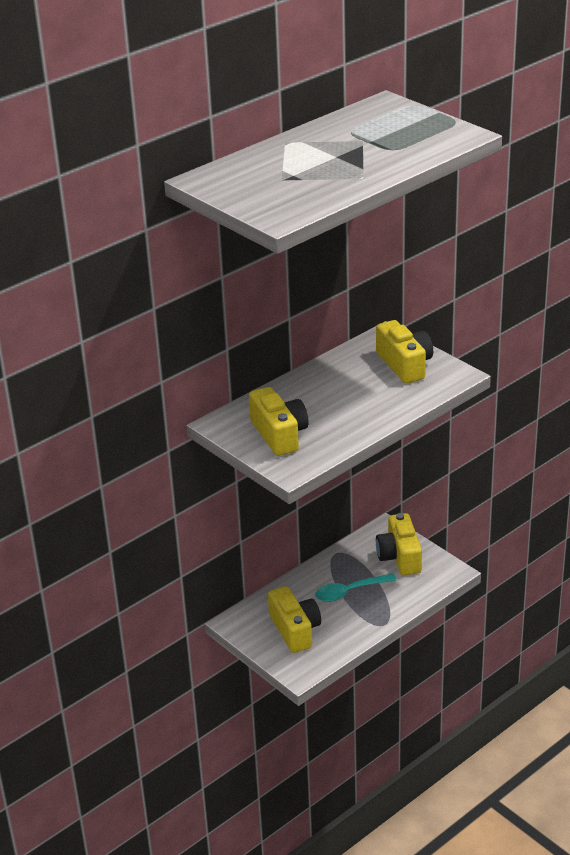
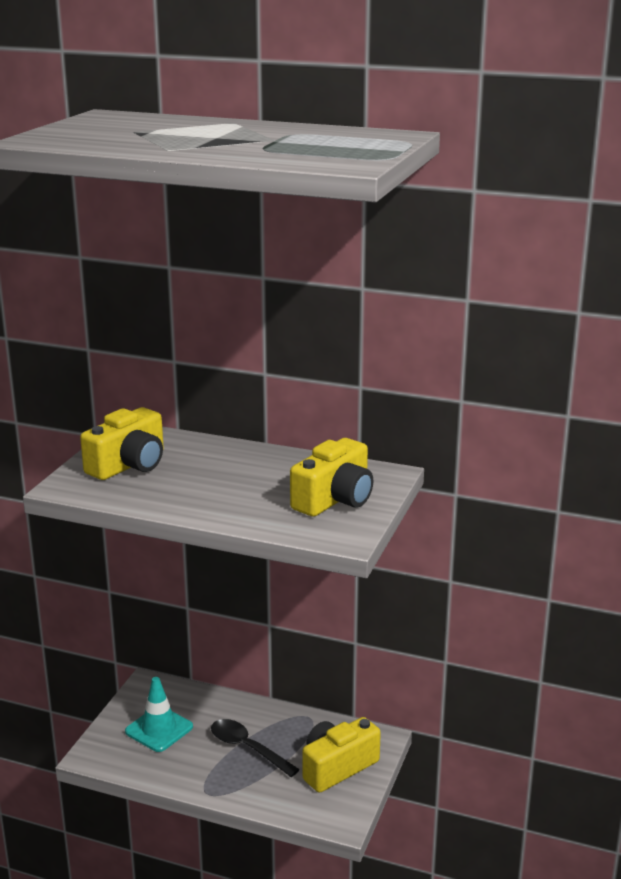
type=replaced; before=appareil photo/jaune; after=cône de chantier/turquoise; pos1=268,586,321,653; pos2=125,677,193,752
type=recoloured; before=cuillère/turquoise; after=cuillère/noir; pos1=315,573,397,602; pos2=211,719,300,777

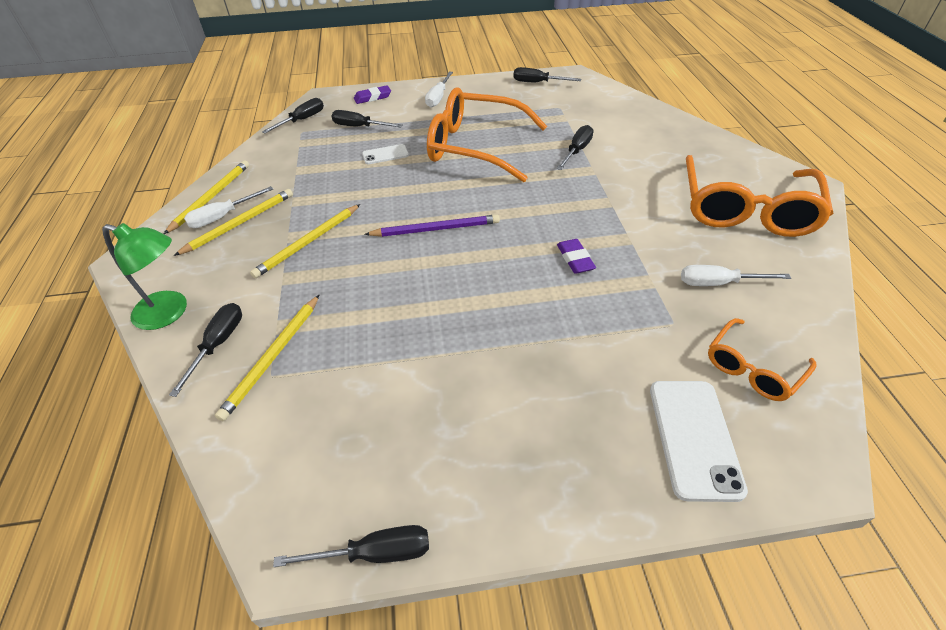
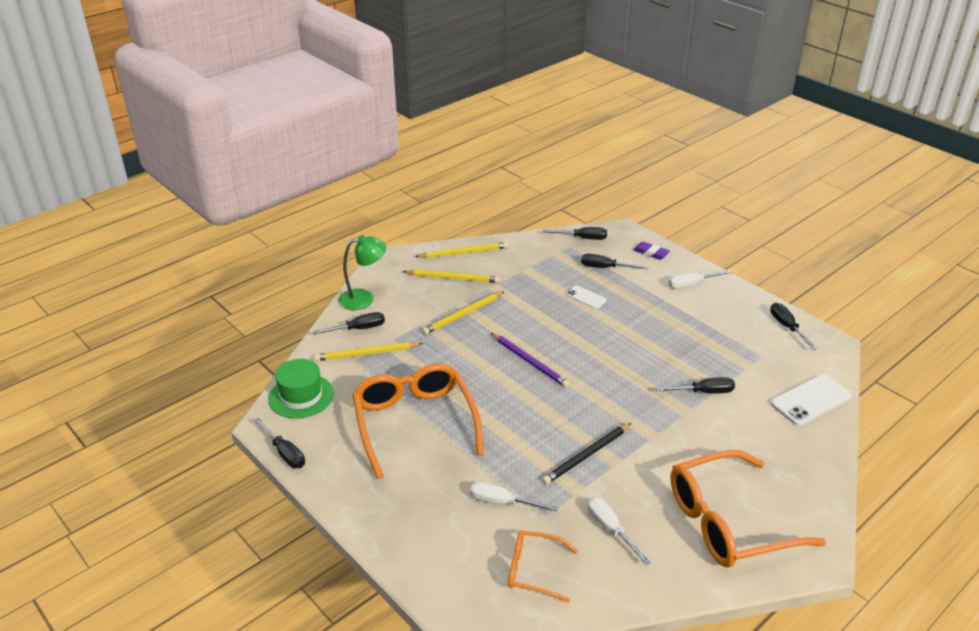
type=added; after=chapeau/vert; pos2=268,359,334,419
type=turned; before=lampe/vert; pos1=102,223,187,330; pos2=339,235,386,310; turn=-90
type=moved; before=lunettes/orange; pos1=427,88,547,182; pos2=352,363,484,479
type=turned; before=crayon/jaune; pos1=250,204,360,278; pos2=422,291,505,334; turn=-45
type=moved; before=tournevis/blanc; pos1=184,186,273,228; pos2=470,482,558,512
type=added; after=crayon/noir; pos2=542,423,631,484
type=turned; before=tournevis/noir; pos1=332,110,403,127; pos2=581,254,648,269; turn=-60
type=moved; before=téléphone/blanc; pos1=650,381,748,502; pos2=771,374,852,426
type=removed; before=gomme/violet; pos1=557,239,596,274

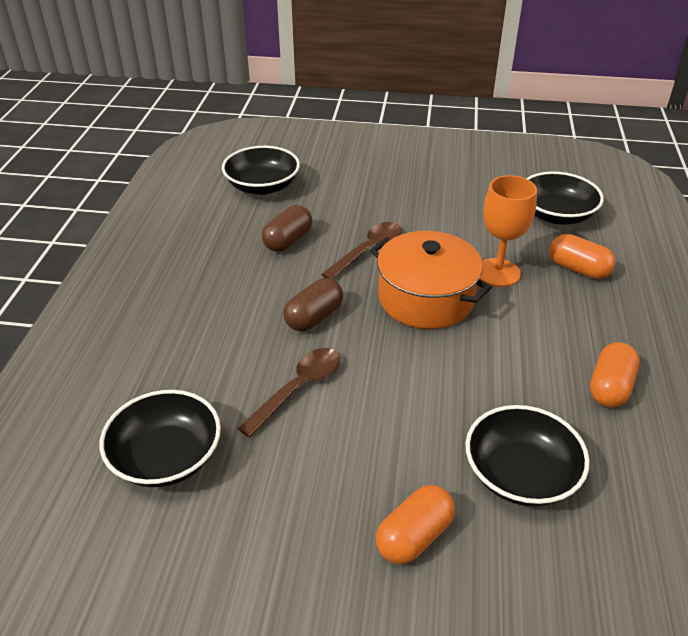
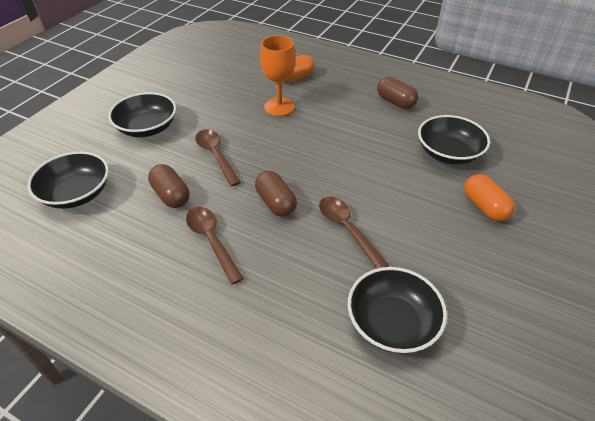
type=moved; before=bol/noir; pos1=526,172,604,225; pos2=108,92,176,137
type=added; after=cuillère/marron; pos2=186,207,244,285
type=recoloured; before=gélule/orange; after=gélule/marron; pos1=590,342,639,407; pos2=377,77,418,109
type=removed; before=marmite/orange; pos1=370,231,492,329

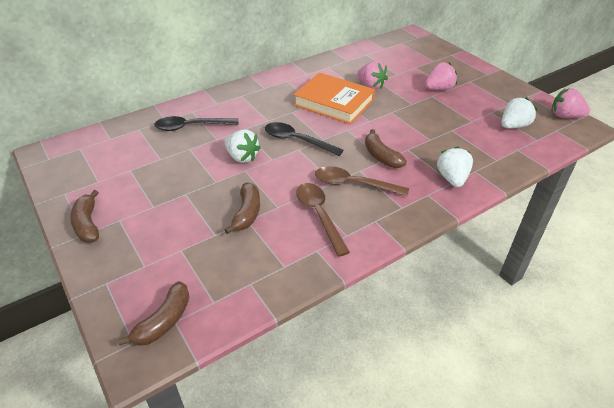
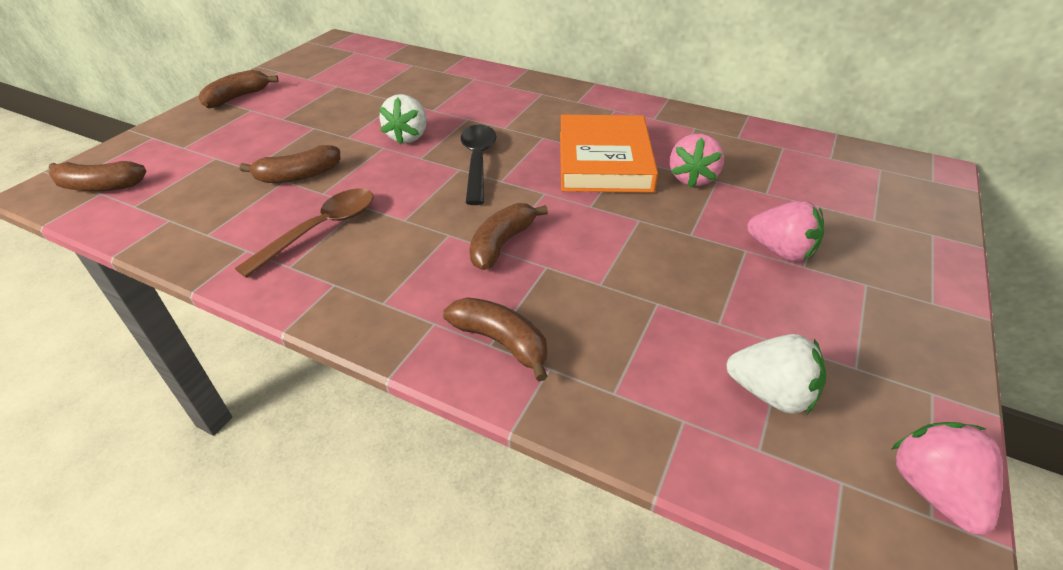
type=replaced; before=fraise/blanc; after=banane/marron; pos1=437,146,473,187; pos2=443,297,548,381
type=removed; before=cuillère/noir; pos1=154,116,238,131
type=removed; before=cuillère/marron; pos1=315,166,409,196

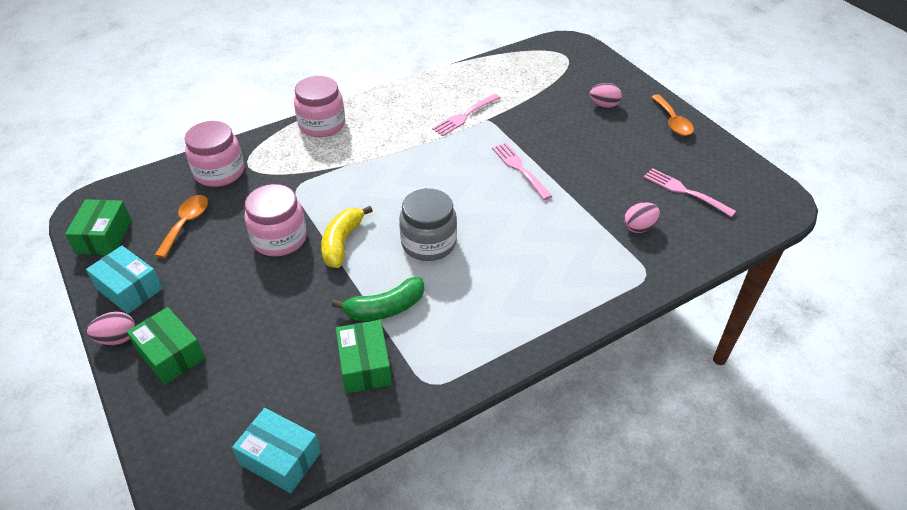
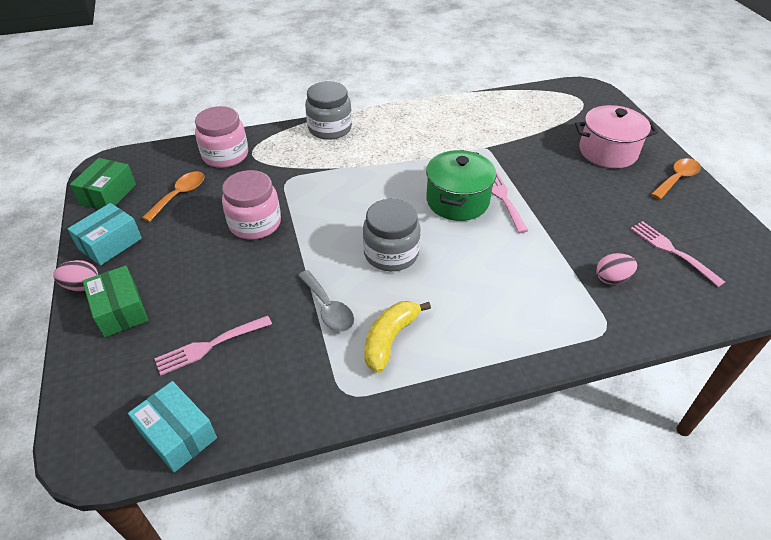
type=turned; before=boîte/turquoise; pos1=86,246,163,314; pos2=67,203,142,266; turn=75
type=moved; before=fourchette/rose; pos1=432,94,500,136; pos2=154,316,272,375
type=replaced; before=banane/vert; after=cuillère/gris; pos1=332,277,424,321; pos2=298,270,354,332
type=recoloured; before=bocal/rose; after=bocal/gris; pos1=294,76,345,137; pos2=305,81,352,140
type=moved; before=banane/jaune; pos1=321,206,373,268; pos2=364,301,431,373
type=added; after=marmite/vert; pos2=426,150,496,221
type=replaced; before=œuf/rose; after=marmite/rose; pos1=590,83,622,108; pos2=575,105,658,168
type=turned; before=cuillère/orange; pos1=651,94,694,136; pos2=651,158,701,200; turn=-135
type=removed; before=boîte/vert; pos1=336,320,392,393

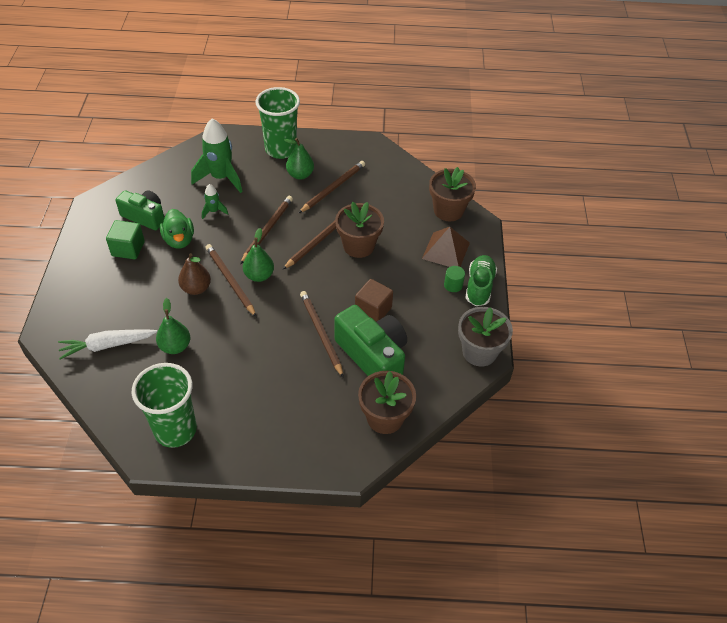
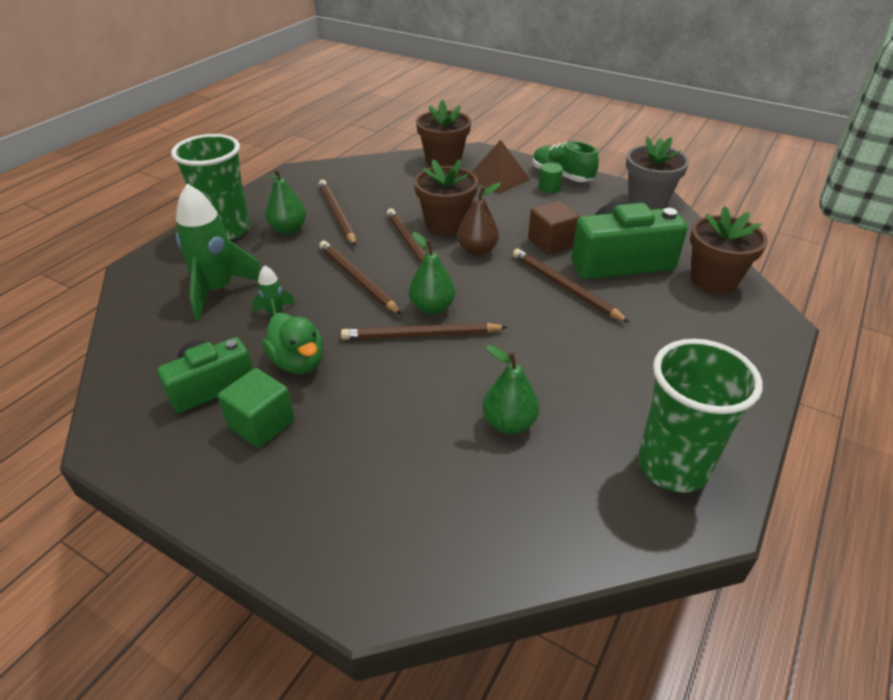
type=turned; before=canard/vert; pos1=160,209,194,249; pos2=262,313,323,374; turn=45
type=moved; before=poire/marron; pos1=178,253,211,295; pos2=457,183,501,256
type=turned; before=crayon/marron; pos1=300,291,344,378; pos2=513,249,630,323; turn=45
type=removed; before=carotte/blanc; pos1=58,329,157,359

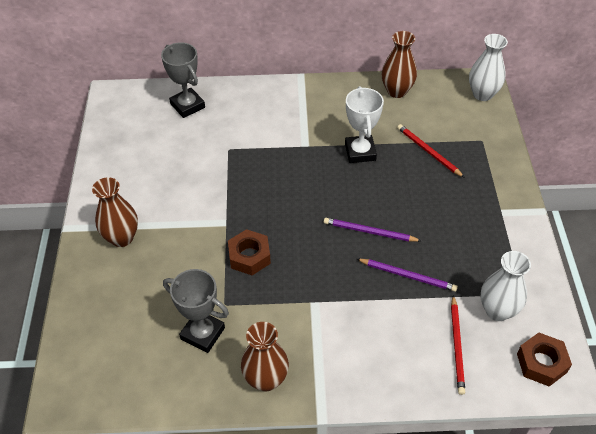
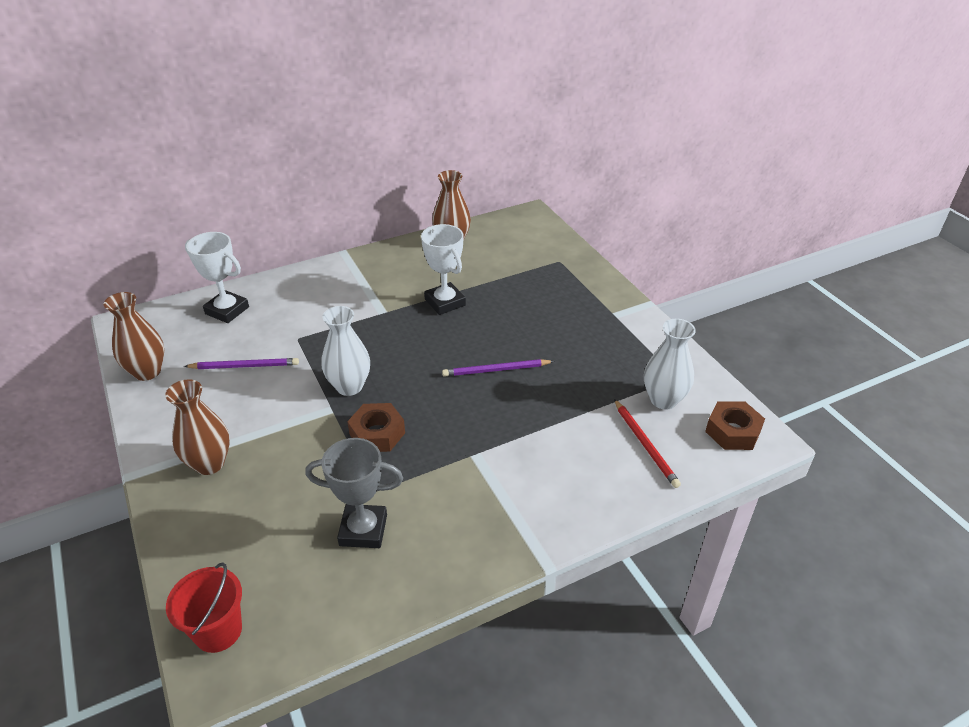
type=moved; before=vase/marron; pos1=241,322,289,391; pos2=104,292,164,381
type=added; after=seau/rouge; pos2=166,562,242,653
type=moved; before=crayon/violet; pos1=357,259,458,292; pos2=184,358,299,369
type=recoloured; before=trophée/gris; after=trophée/blanc; pos1=161,42,205,118; pos2=185,232,249,323
type=moved; before=vase/blanc; pos1=469,34,508,101; pos2=321,306,370,396
type=removed; before=crayon/rouge; pos1=397,124,465,178

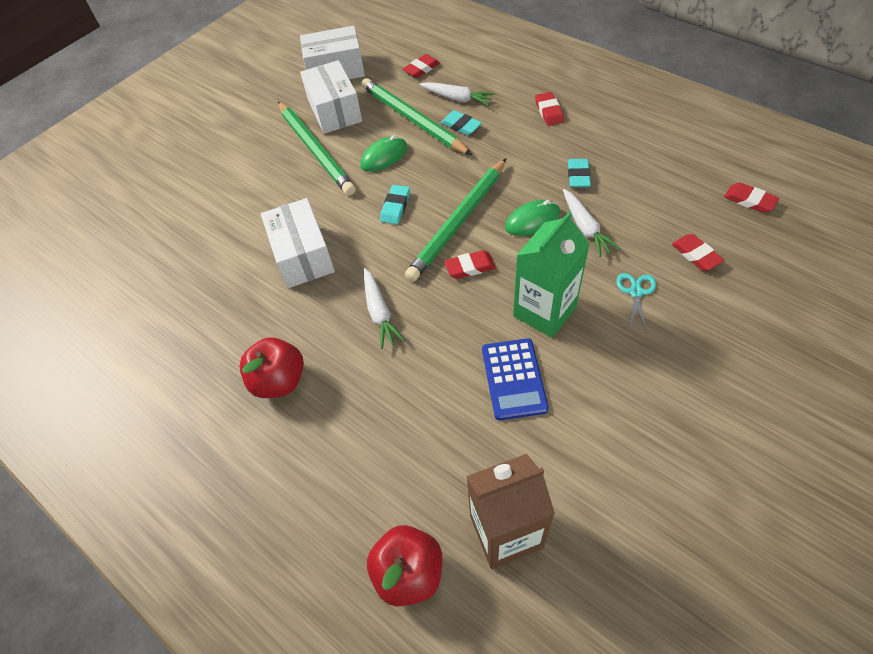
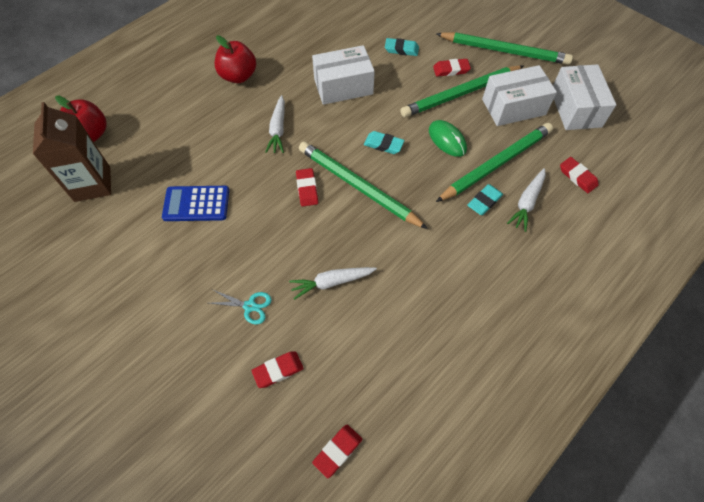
type=turned; before=carotte/blanc; pos1=364,268,405,349; pos2=265,95,285,153; turn=-75
type=moved; before=gomme/turquoise; pos1=568,159,591,188; pos2=385,38,419,56
type=moved; before=gomme/rouge; pos1=535,92,564,126; pos2=433,59,471,77
type=added; after=crayon/vert; pos2=436,32,573,65
type=removed; before=souris/vert; pos1=505,200,560,236
type=removed; before=brique de lait/vert; pos1=513,211,590,338

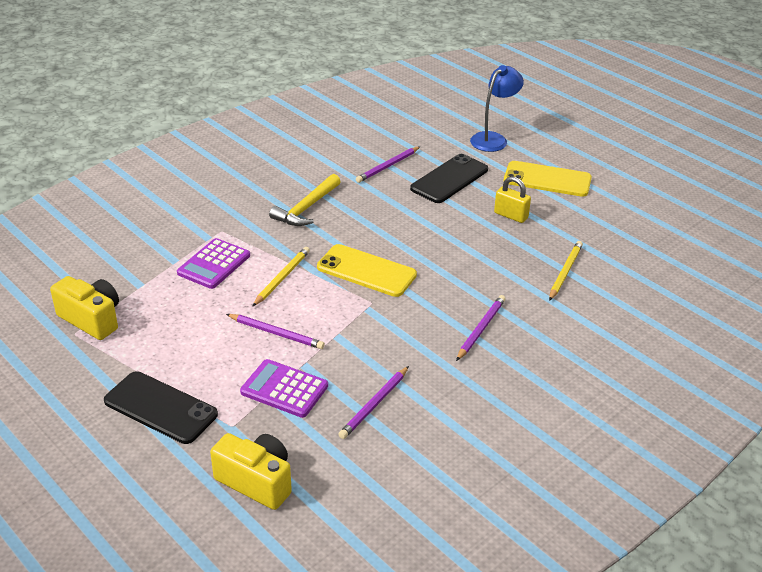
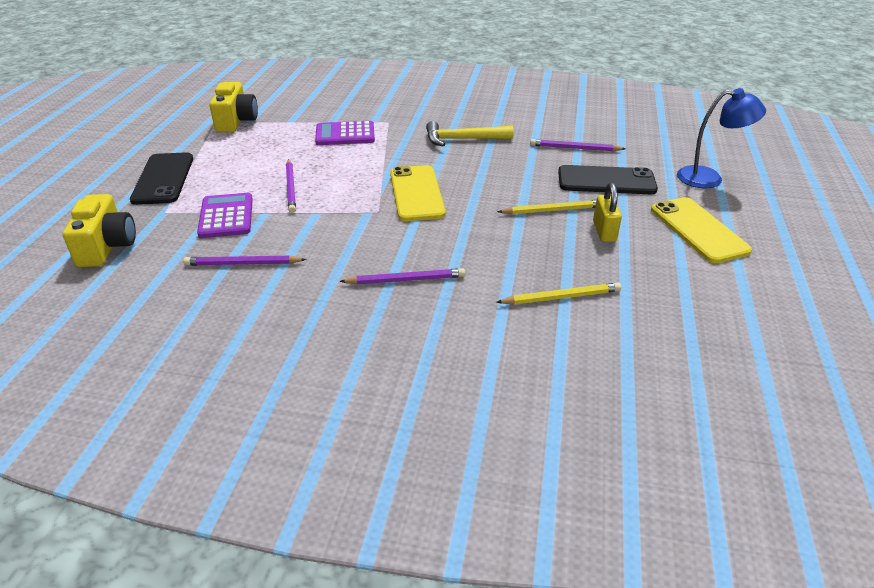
type=moved; before=crayon/jaune; pos1=252,247,310,307; pos2=497,200,596,214

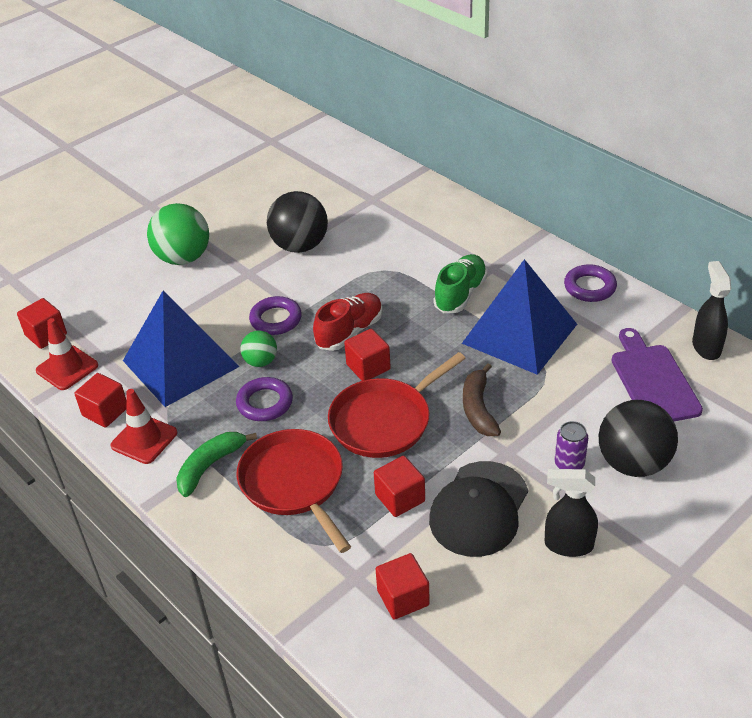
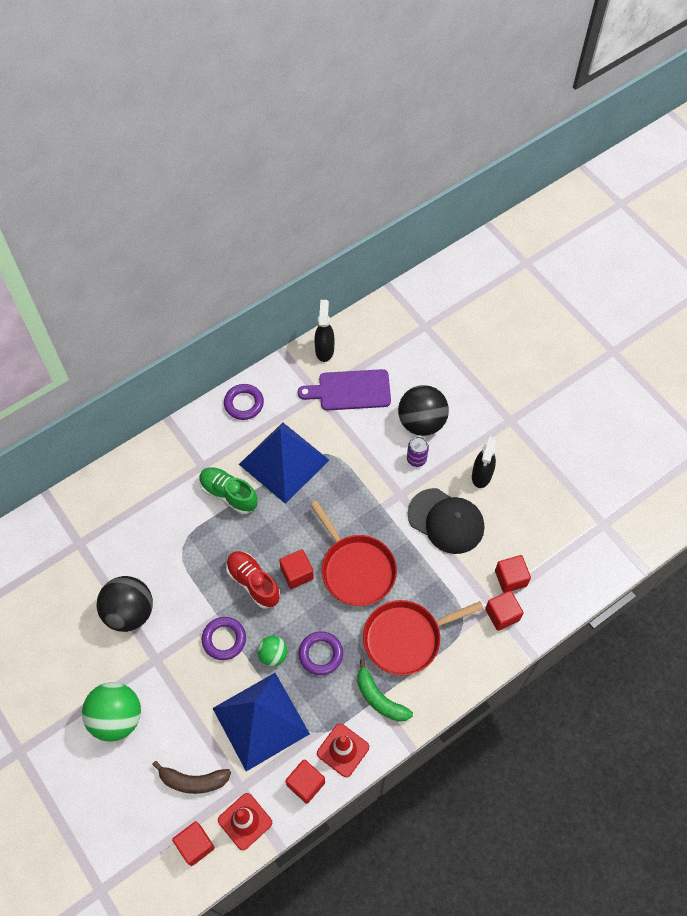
type=moved; before=banane/marron; pos1=463,363,501,436; pos2=152,761,231,794
type=turned; before=vaporisateur/noir; pos1=692,261,731,360; pos2=314,300,334,362; turn=90
type=moved; before=cube/rouge; pos1=374,456,425,517; pos2=485,591,523,631

